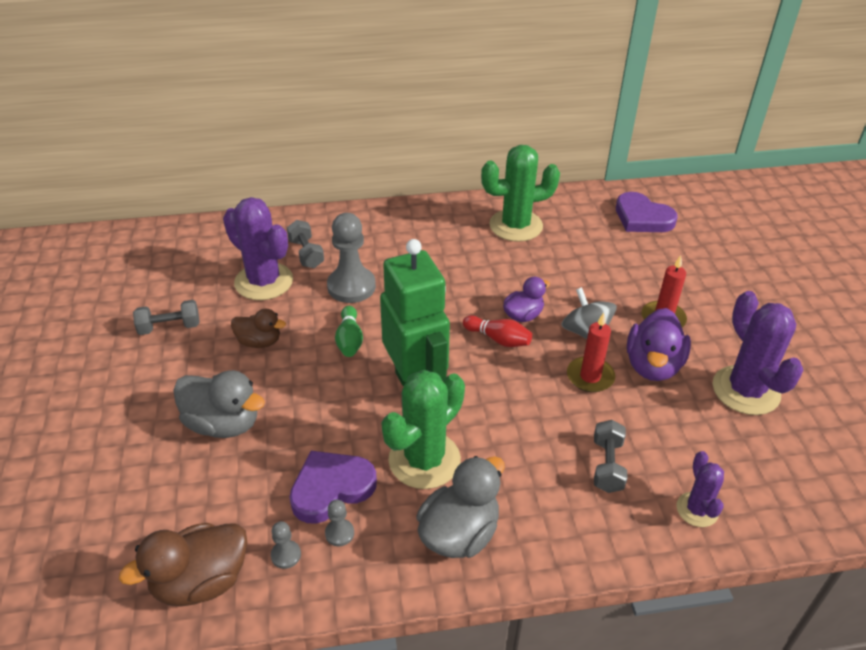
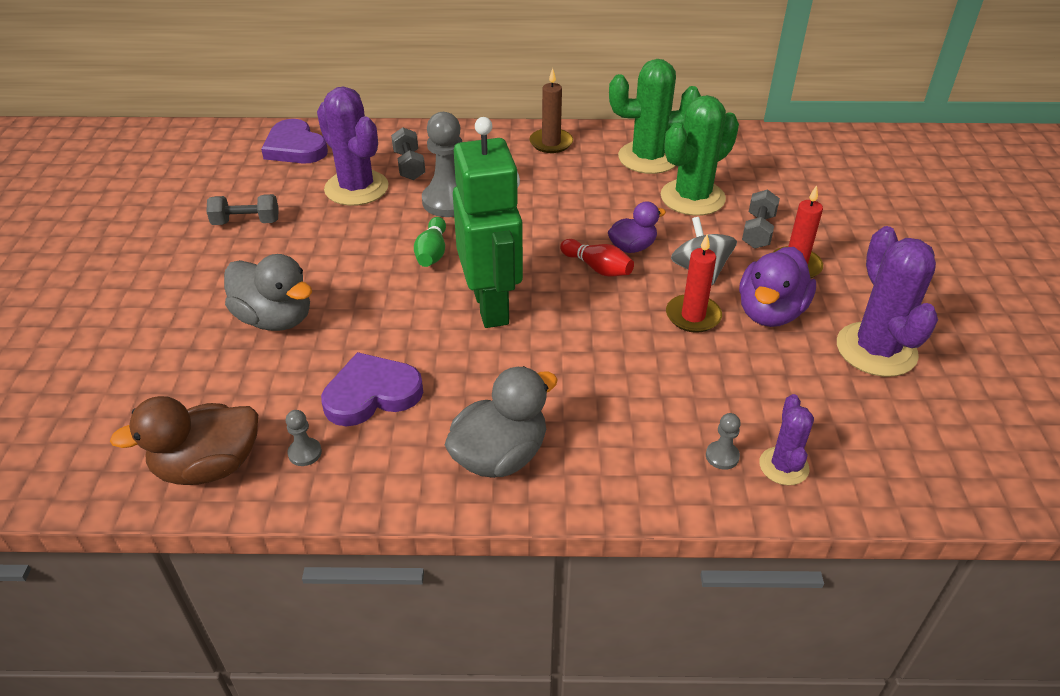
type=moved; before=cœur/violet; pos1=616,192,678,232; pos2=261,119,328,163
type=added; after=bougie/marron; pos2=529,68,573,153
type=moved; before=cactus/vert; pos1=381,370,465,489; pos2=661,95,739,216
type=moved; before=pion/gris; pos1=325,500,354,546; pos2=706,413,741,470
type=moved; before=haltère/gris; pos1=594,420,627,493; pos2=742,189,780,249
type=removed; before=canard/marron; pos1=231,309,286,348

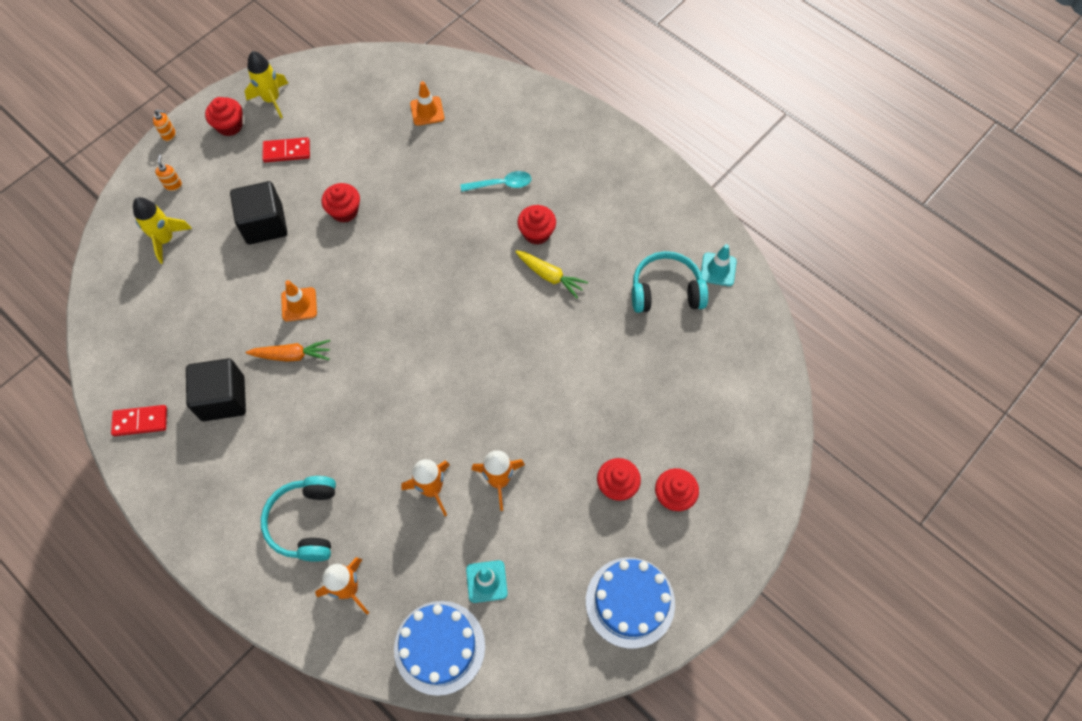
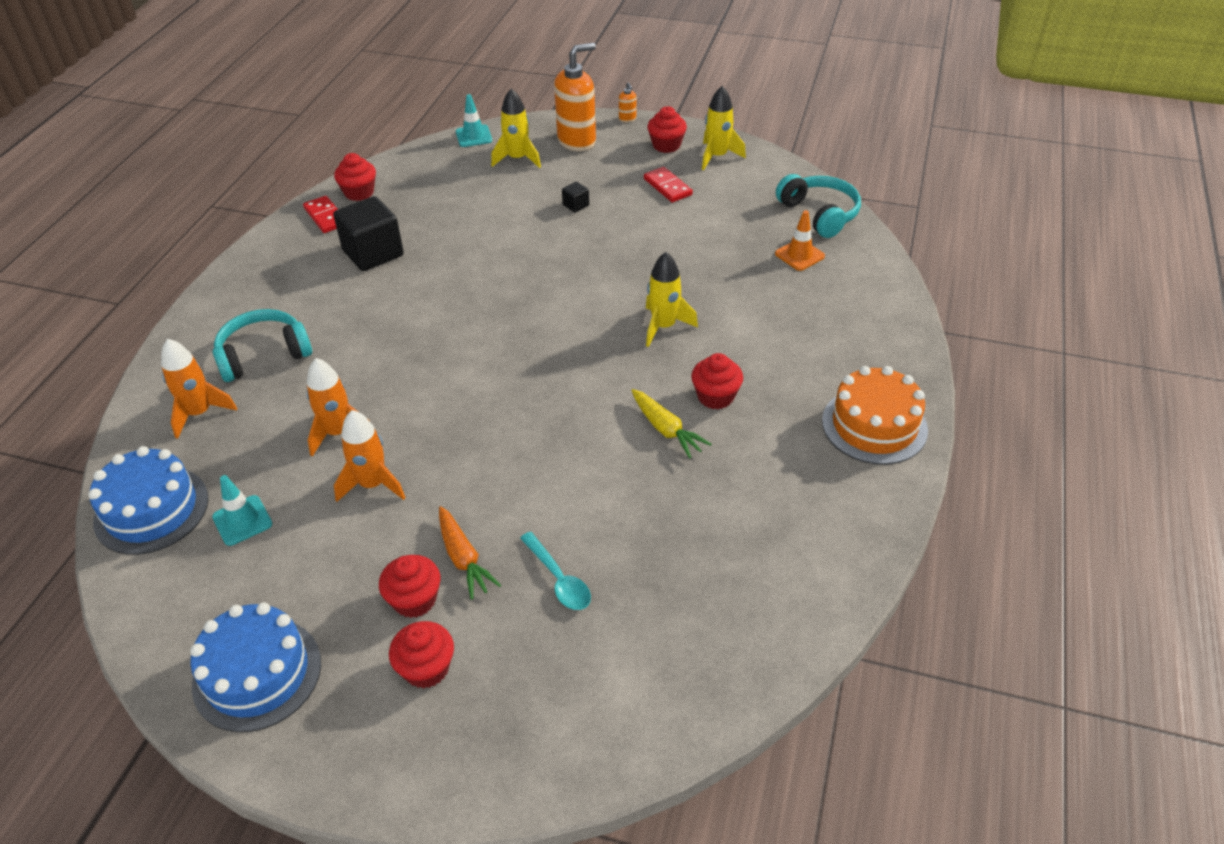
type=moved; before=muffin/rouge; pos1=321,183,360,223; pos2=334,153,376,201
type=moved; before=carotte/orange; pos1=246,340,330,362; pos2=439,506,501,600
type=moved; before=cône de chantier/turquoise; pos1=701,244,737,286; pos2=456,94,492,147
type=moved; before=cuillère/turquoise; pos1=460,171,531,192; pos2=520,532,591,610
type=resized; before=distributeur de savon/orange; pos1=155,155,182,191; pos2=554,43,596,151; scale=2.43
type=resized; before=cube/noir; pos1=230,181,287,244; pos2=562,182,589,212; scale=0.44
type=turned; before=carotte/jaune; pos1=515,250,588,298; pos2=631,389,712,459; turn=-45
type=added; after=fusée/jaune; pos2=646,252,698,347
type=moved; before=casque audio/turquoise; pos1=632,251,708,313; pos2=776,174,861,238
type=added; after=gâteau/orange; pos2=822,366,928,465
type=removed; before=cône de chantier/orange; pos1=281,280,317,321

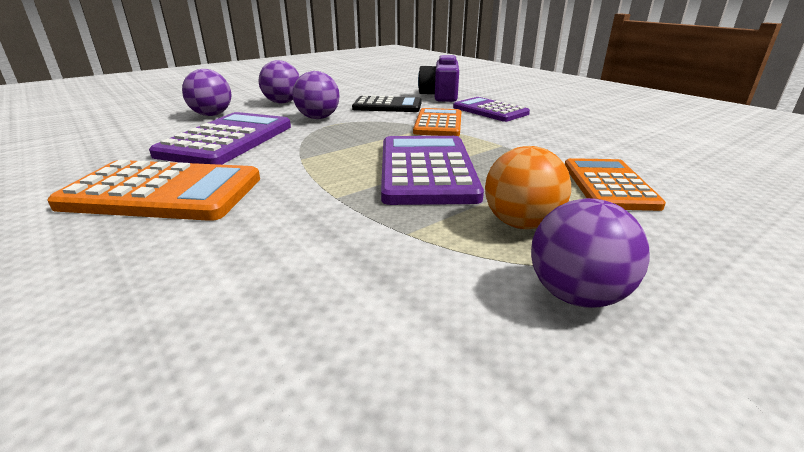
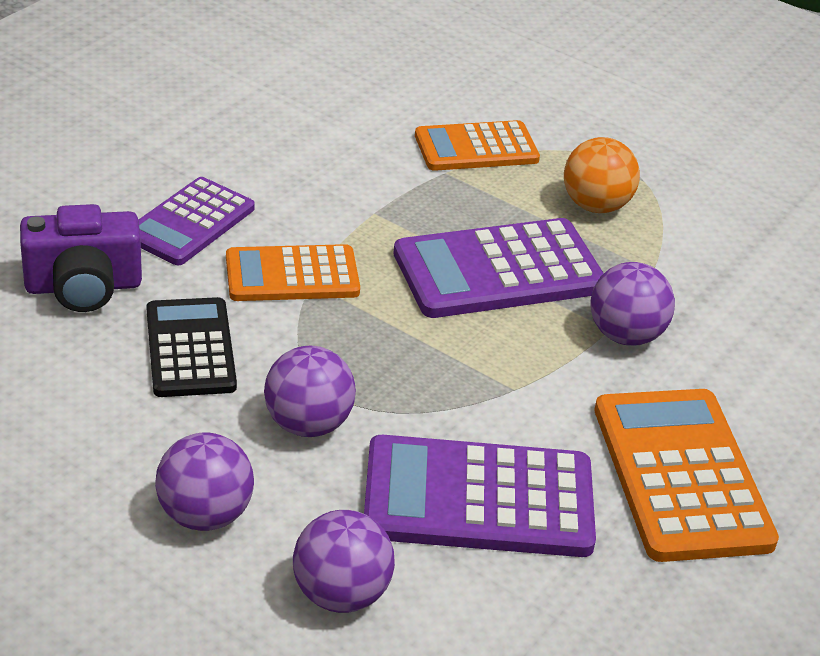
type=moved; before=balle/violet; pos1=531,198,650,308; pos2=591,262,675,346

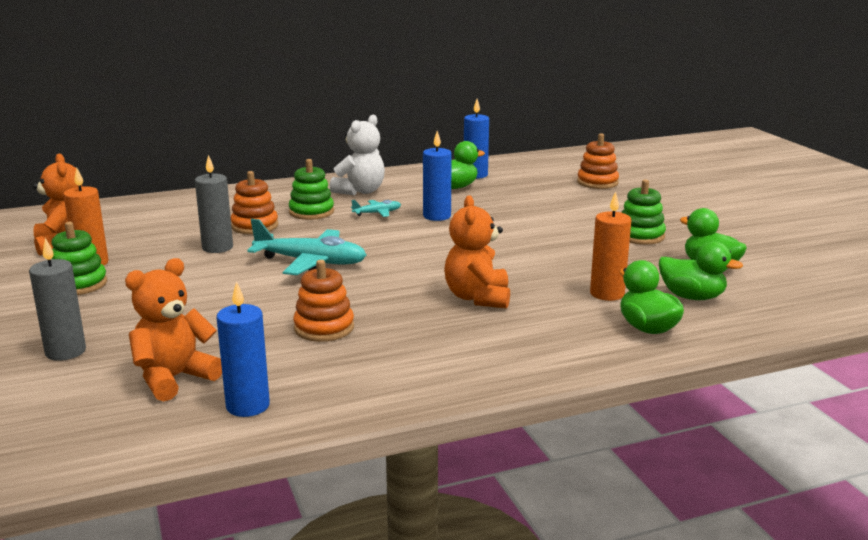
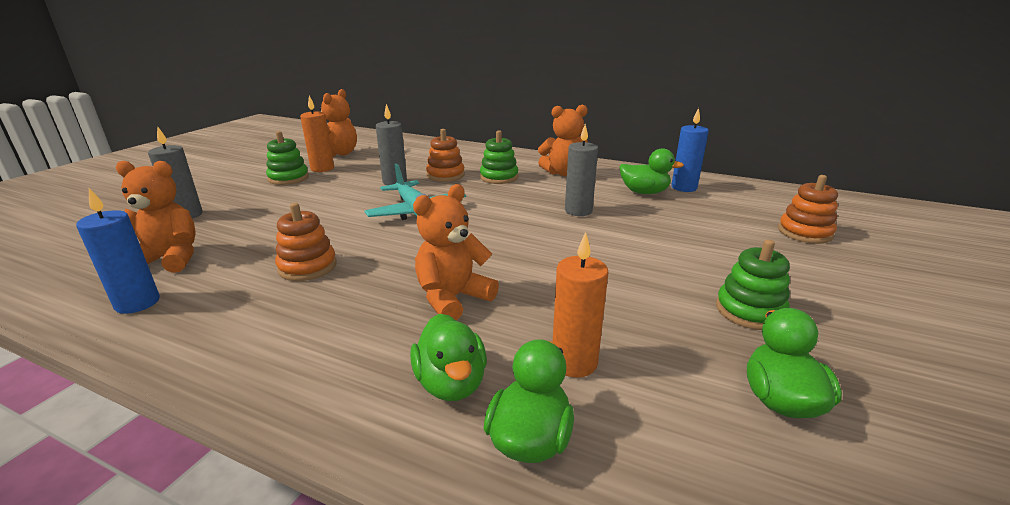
type=moved; before=canard/vert; pos1=659,241,743,300; pos2=410,314,487,401
type=recoloured; before=ours en peluche/blanc; after=ours en peluche/orange; pos1=330,114,385,195; pos2=538,105,588,176
type=recoloured; before=bougie/bleu; after=bougie/gris; pos1=423,131,452,221; pos2=565,124,598,216
type=removed; before=avion/turquoise; pos1=351,200,401,217

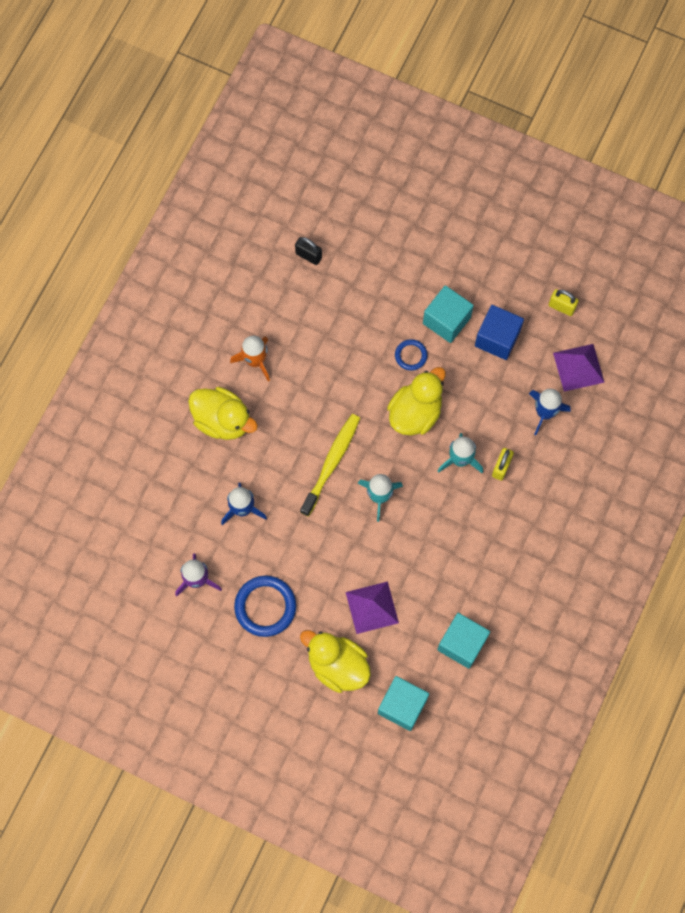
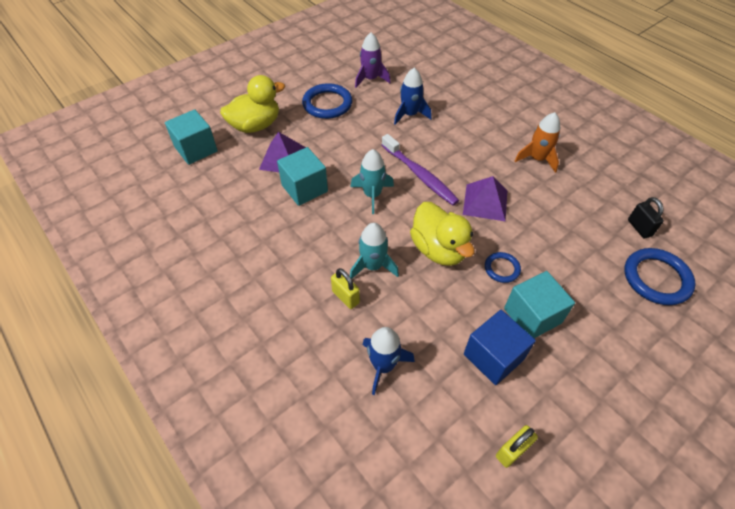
type=moved; before=cube/turquoise; pos1=437,613,490,669; pos2=277,147,328,206
type=recoloured; before=brosse à dents/jaune; after=brosse à dents/violet; pos1=300,414,360,517; pos2=382,134,459,206
type=moved; before=pyramide/violet; pos1=553,344,605,392; pos2=463,176,507,222
type=added; after=anneau/bleu; pos2=624,248,696,305
type=turned; before=cadenas/noir; pos1=295,237,322,265; pos2=628,197,664,238; turn=-75
type=removed; before=canard/jaune; pos1=188,387,258,440

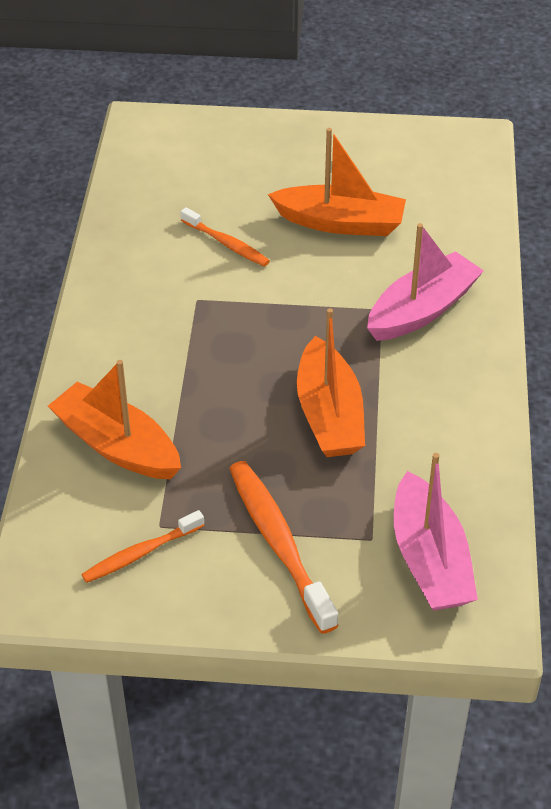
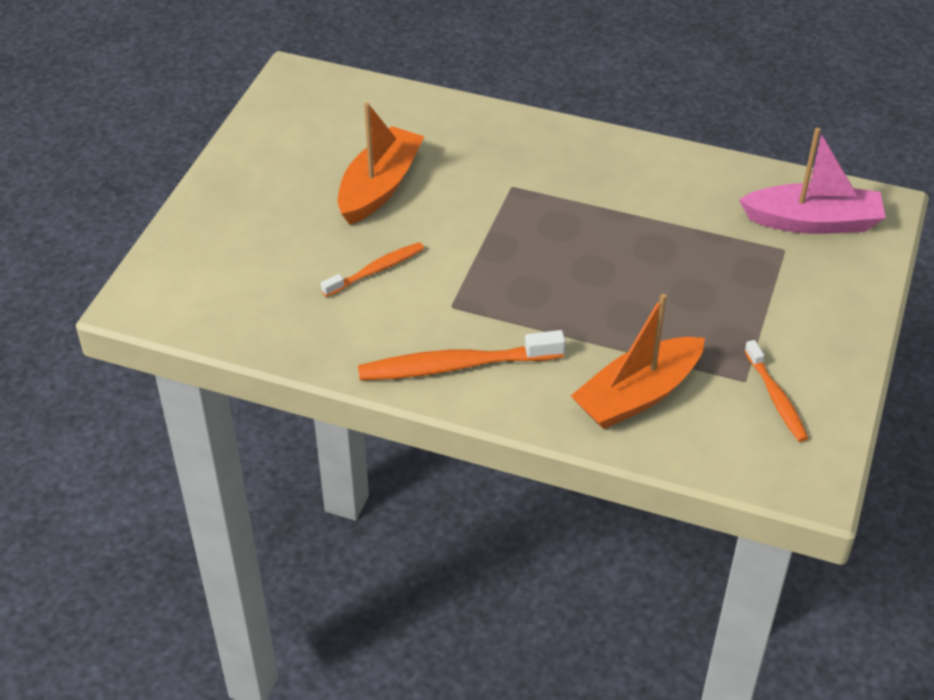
type=moved; before=brosse à dents/orange; pos1=229,461,339,634; pos2=358,330,565,380
type=removed; before=bateau/orange; pos1=297,308,365,457
type=removed; before=bateau/rose; pos1=367,223,484,341

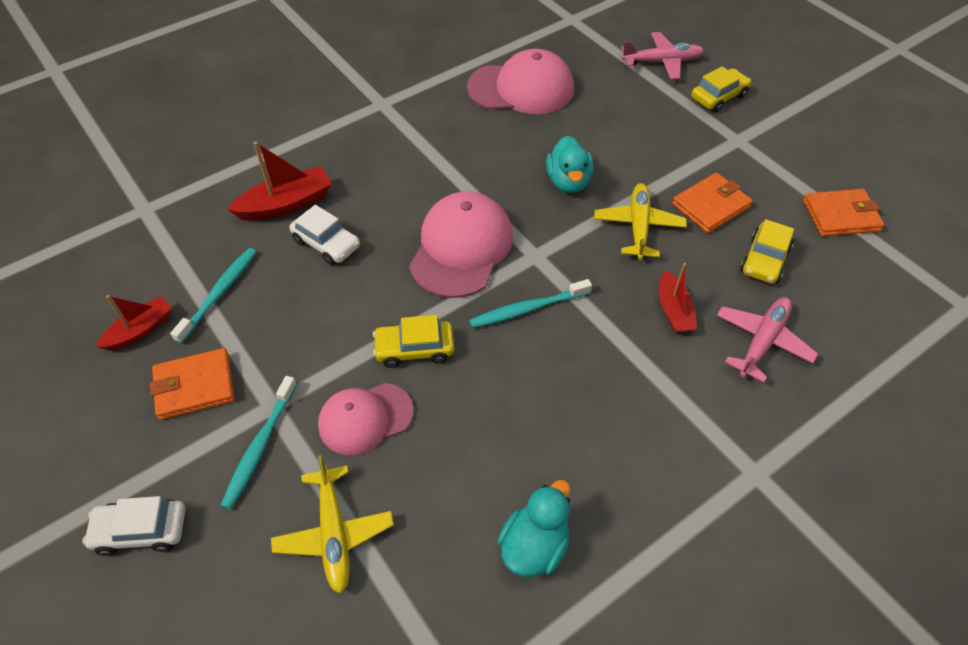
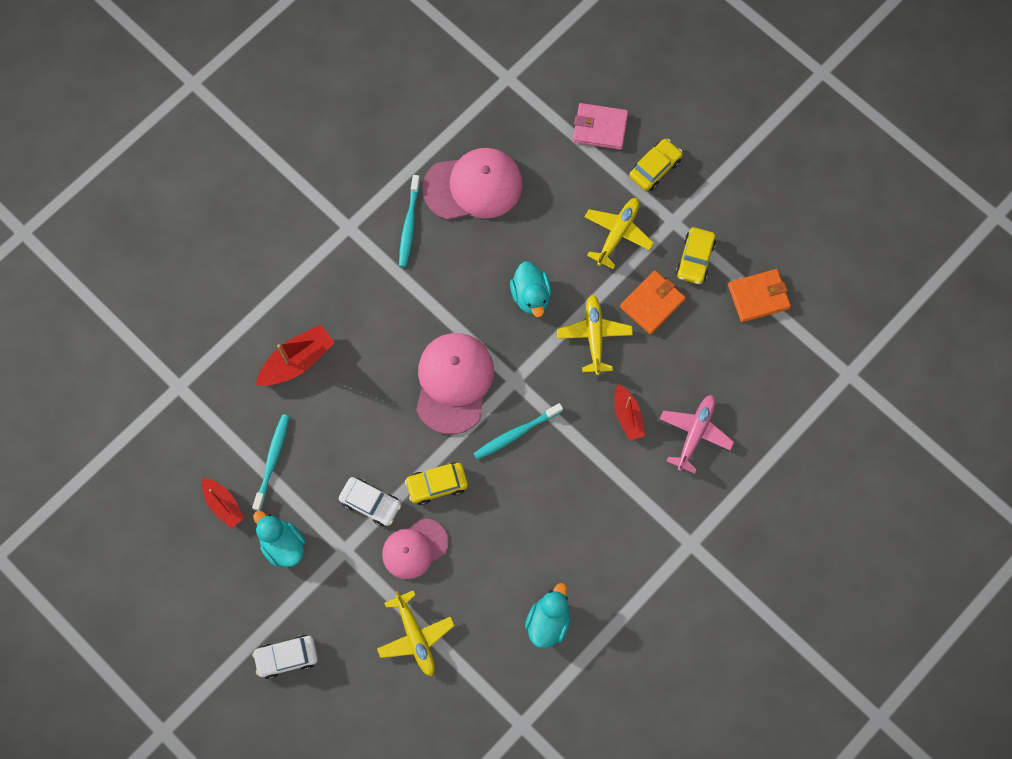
type=turned; before=bateau/rouge; pos1=96,295,172,351; pos2=202,478,244,529; turn=105
type=replaced; before=portefeuille/orange; after=canard/turquoise; pos1=150,348,235,420; pos2=253,511,306,567
type=moved; before=voiture/blanc; pos1=289,205,360,265; pos2=339,477,401,527
type=moved; before=brosse à dents/turquoise; pos1=220,376,297,509; pos2=399,175,420,267
type=replaced; before=avion/rose; after=portefeuille/rose; pos1=621,32,704,80; pos2=573,103,628,150
type=added; after=avion/jaune; pos2=584,198,654,269
type=moved; before=voiture/jaune; pos1=740,219,794,284; pos2=676,227,716,284

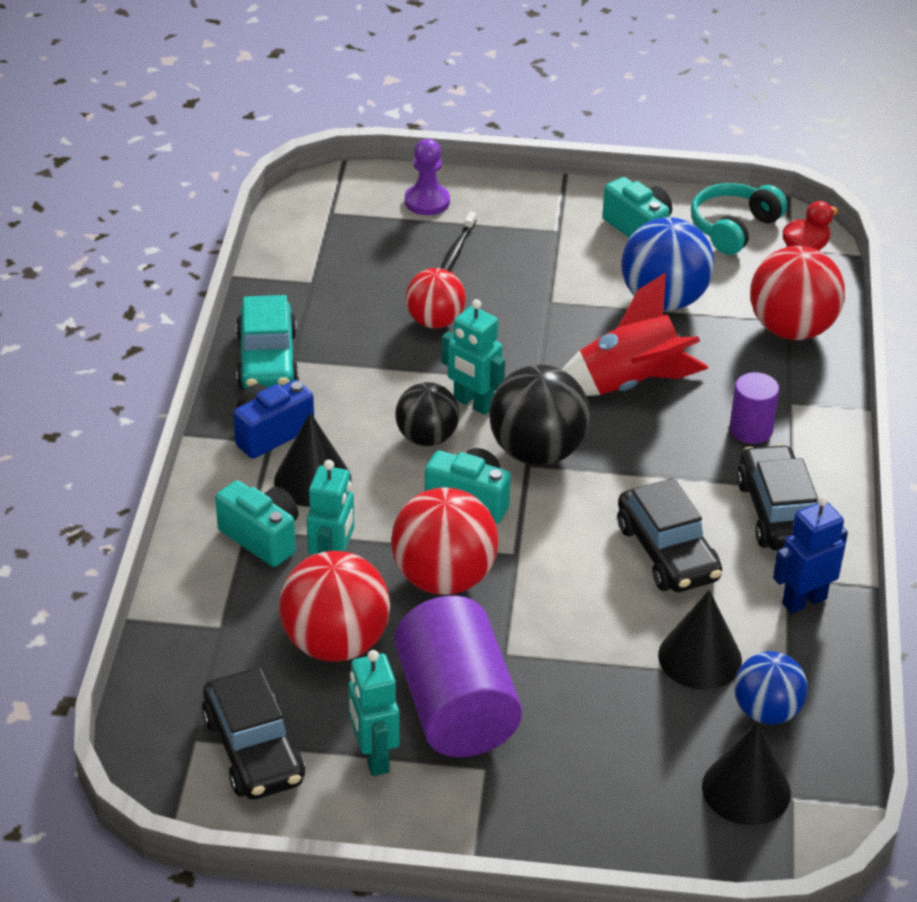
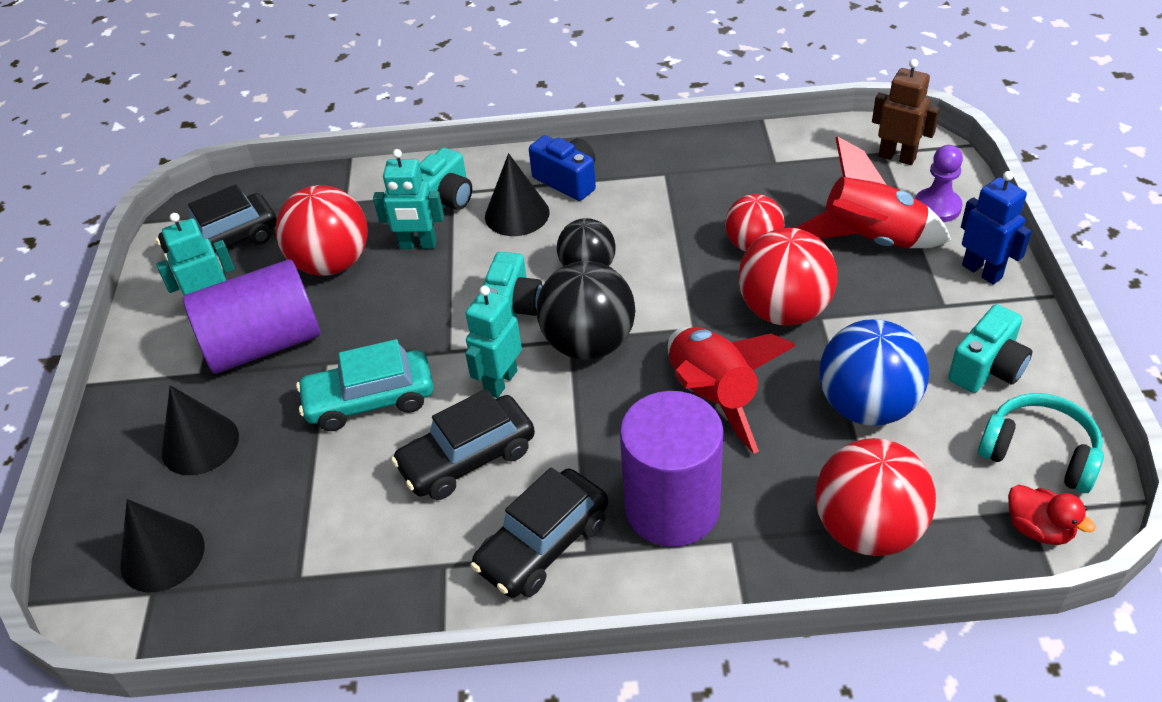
type=moved; before=cône/noir; pos1=658,590,742,689; pos2=161,385,239,475
type=moved; before=voiture/turquoise; pos1=236,295,299,390; pos2=296,339,433,431
type=moved; before=robot/turquoise; pos1=441,299,505,415; pos2=465,286,522,398
type=turned; before=voiture/noir; pos1=736,444,818,551; pos2=471,467,608,598; turn=150
type=resized; before=cylindre/violet; pos1=730,372,779,444; pos2=620,391,724,547; scale=1.96
type=moved; before=balle/rouge; pos1=391,487,499,595; pos2=738,228,837,326
type=replaced; before=brosse à dents/noir; after=fusée/rouge; pos1=441,211,477,271; pos2=795,136,951,248
type=added; after=robot/marron; pos2=872,59,940,165
type=moved; before=robot/bleu; pos1=773,495,848,613; pos2=961,171,1032,285
type=removed; before=balle/bleu; pos1=734,651,808,725

